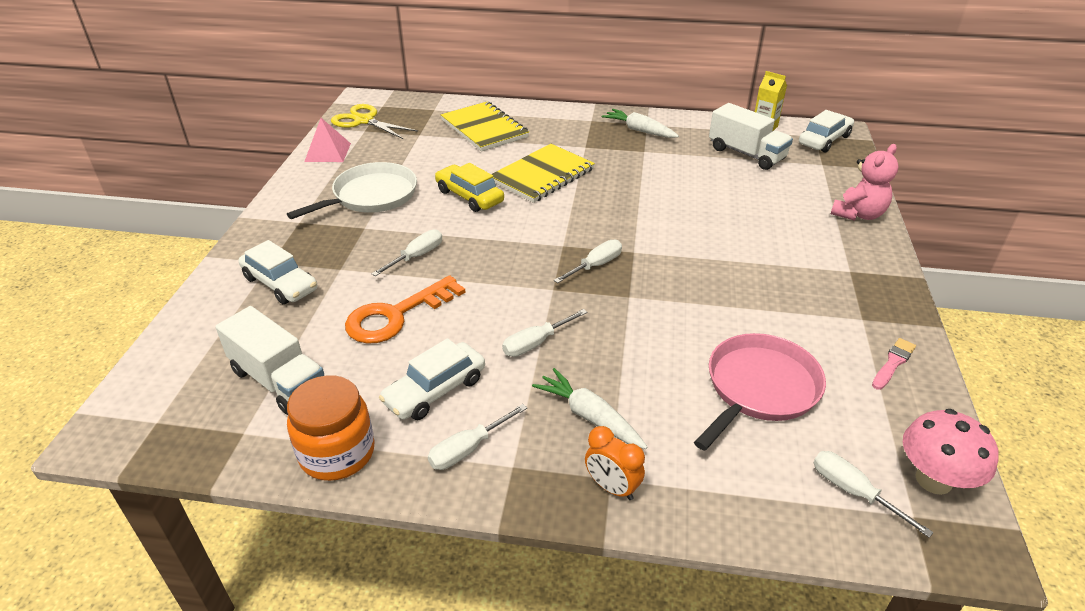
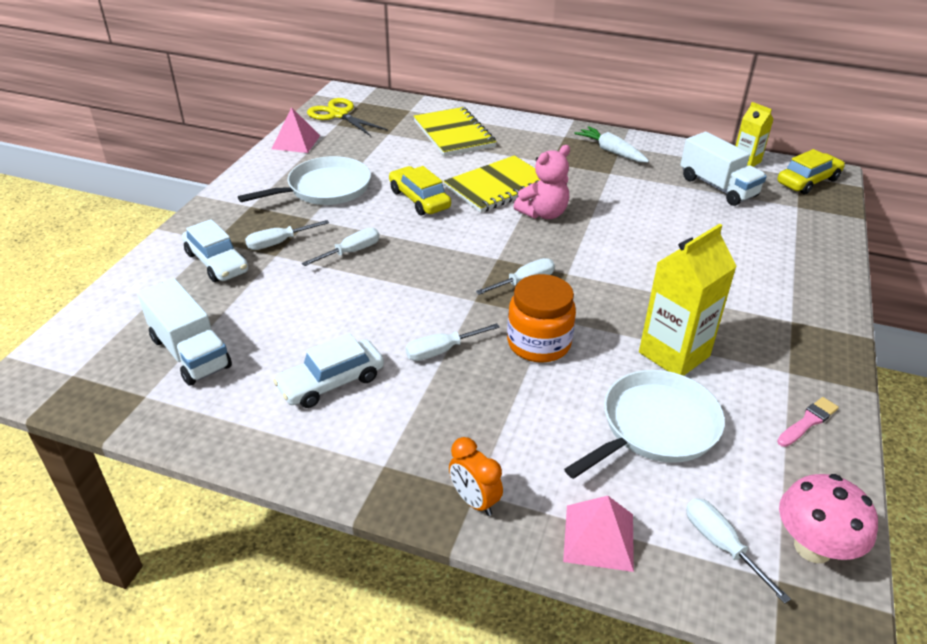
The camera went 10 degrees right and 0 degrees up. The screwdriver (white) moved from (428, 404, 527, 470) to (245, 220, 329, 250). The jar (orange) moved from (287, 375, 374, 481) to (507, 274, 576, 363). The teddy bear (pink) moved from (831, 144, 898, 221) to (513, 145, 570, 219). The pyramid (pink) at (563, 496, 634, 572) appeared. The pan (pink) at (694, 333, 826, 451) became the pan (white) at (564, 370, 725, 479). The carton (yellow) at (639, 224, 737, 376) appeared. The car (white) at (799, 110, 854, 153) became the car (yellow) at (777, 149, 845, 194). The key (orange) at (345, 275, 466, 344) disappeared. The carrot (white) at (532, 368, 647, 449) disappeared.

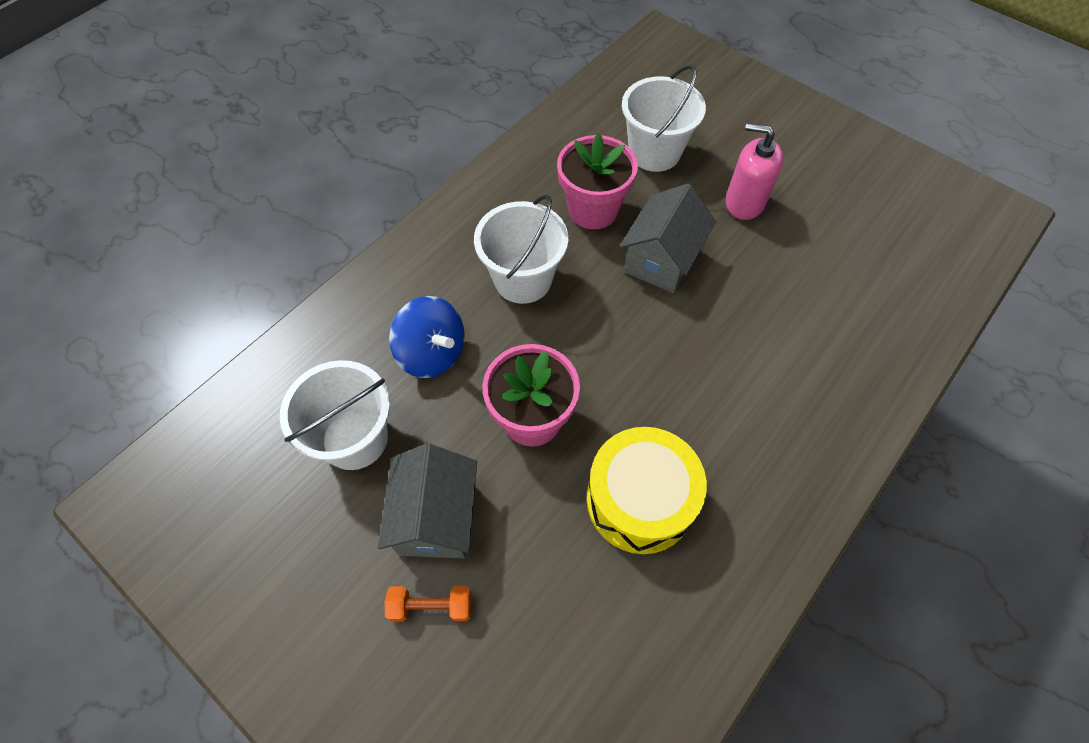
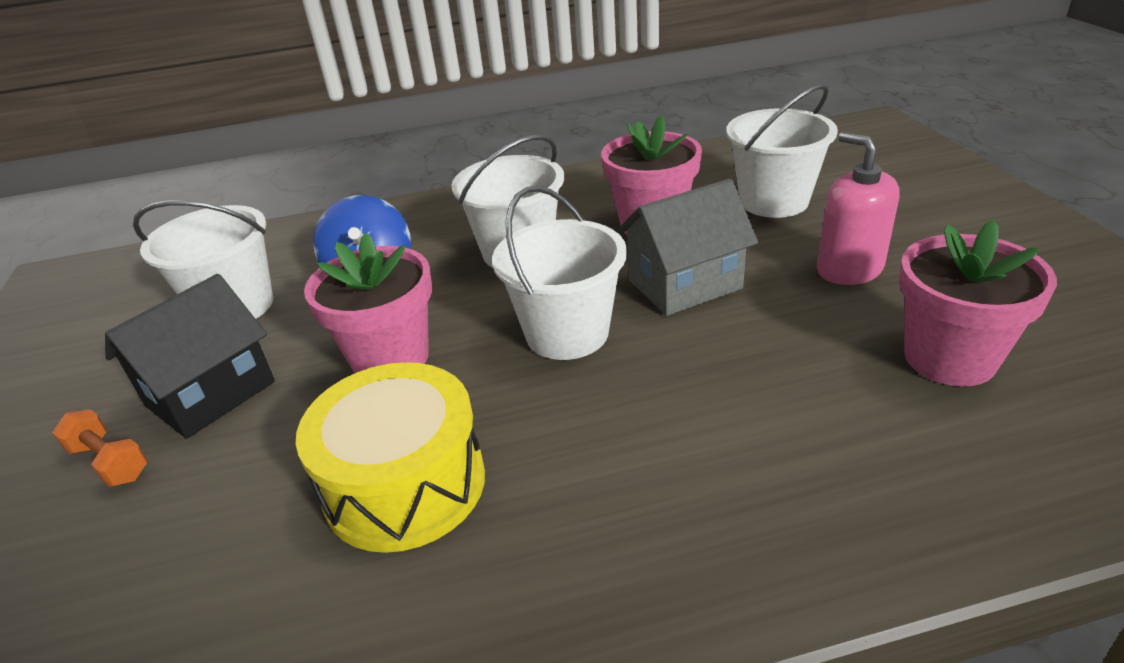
The camera went 40 degrees right and 25 degrees down. The house (grey) at (378, 444, 477, 559) became the house (black) at (105, 274, 275, 439). The bucket (white) at (492, 186, 627, 360) appeared. The flower pot (pink) at (899, 220, 1057, 386) appeared.

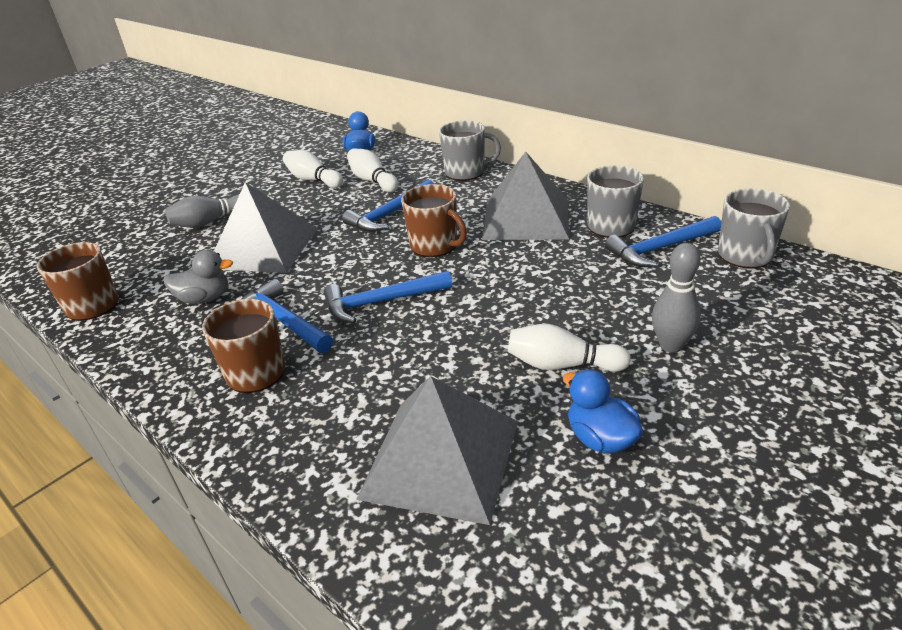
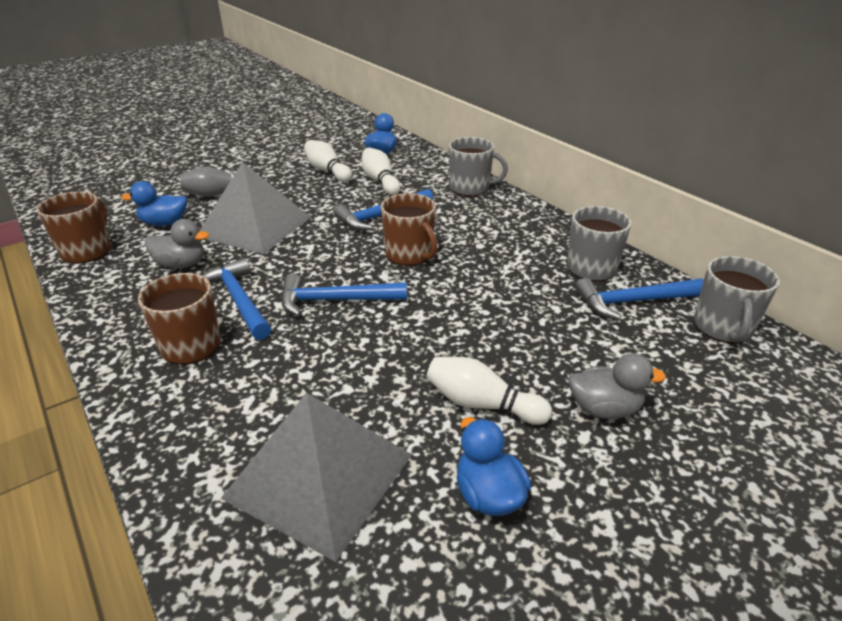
The camera went 10 degrees right and 0 degrees up. The duck (blue) at (121, 181, 187, 226) appeared. The bowling pin (grey) at (652, 243, 701, 353) was replaced by the duck (grey) at (569, 353, 666, 419). The pyramid (grey) at (482, 152, 569, 240) disappeared.

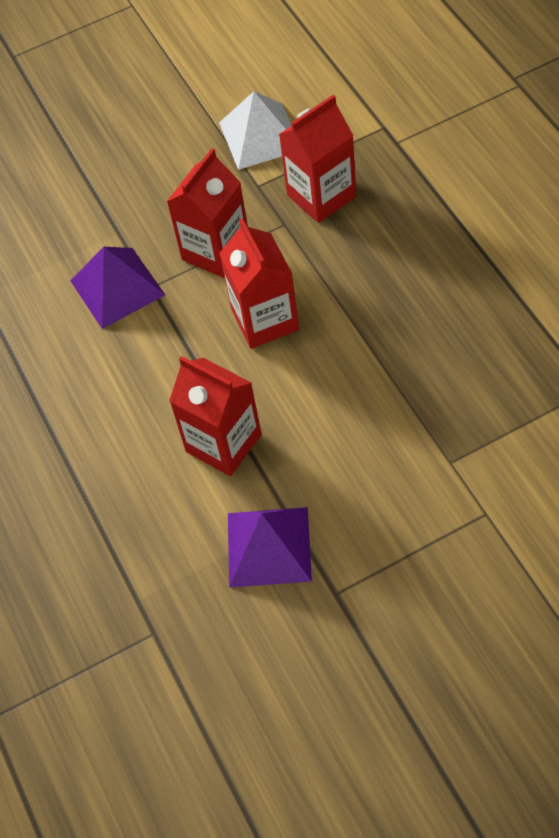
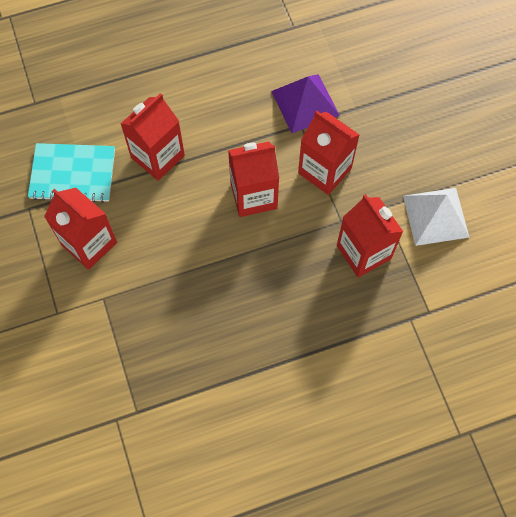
The camera went 90 degrees right and 10 degrees up. The pyramid (purple) at (228, 507, 312, 588) was replaced by the notebook (turquoise) at (28, 143, 115, 203). The carton (red) at (44, 188, 117, 270) appeared.

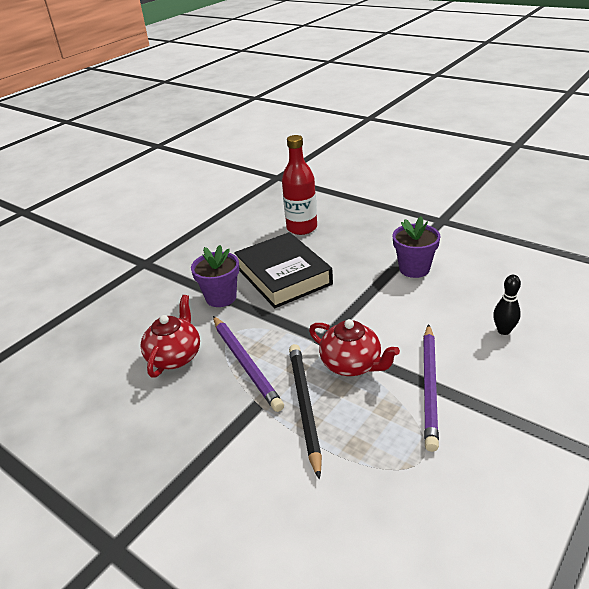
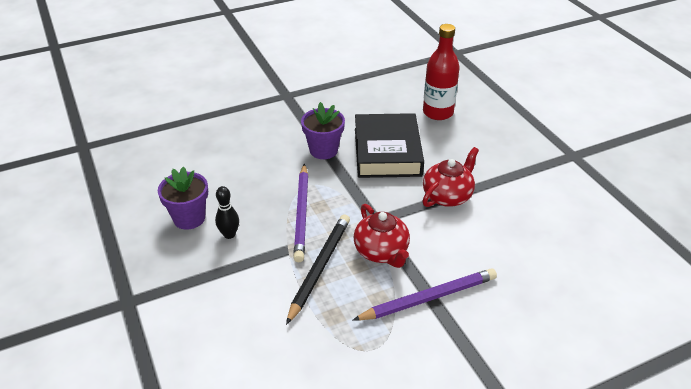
The camera went 25 degrees right and 5 degrees up. The flower pot (purple) moved from (393, 217, 440, 278) to (158, 167, 208, 230). The bowling pin (black) moved from (493, 275, 521, 335) to (215, 186, 239, 239). The pencil (purple) at (423, 324, 439, 452) turned 150 degrees counterclockwise. The teapot (red) moved from (140, 295, 200, 378) to (423, 147, 479, 207).

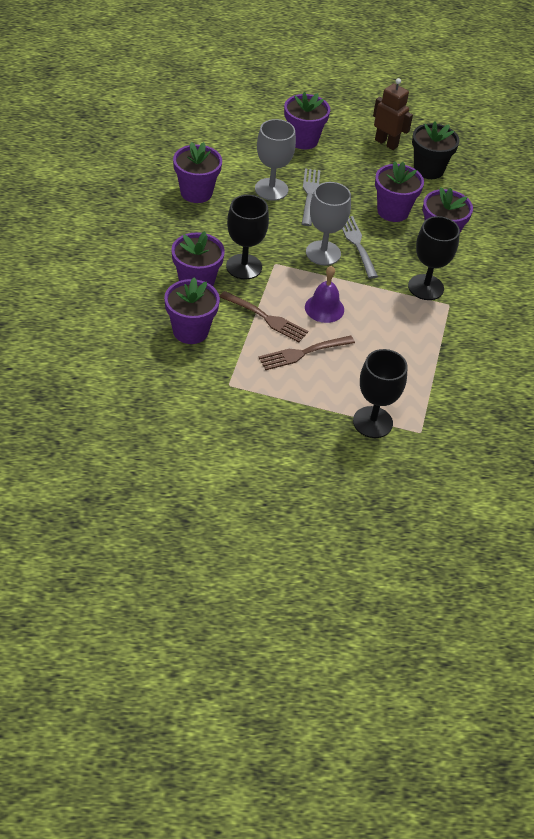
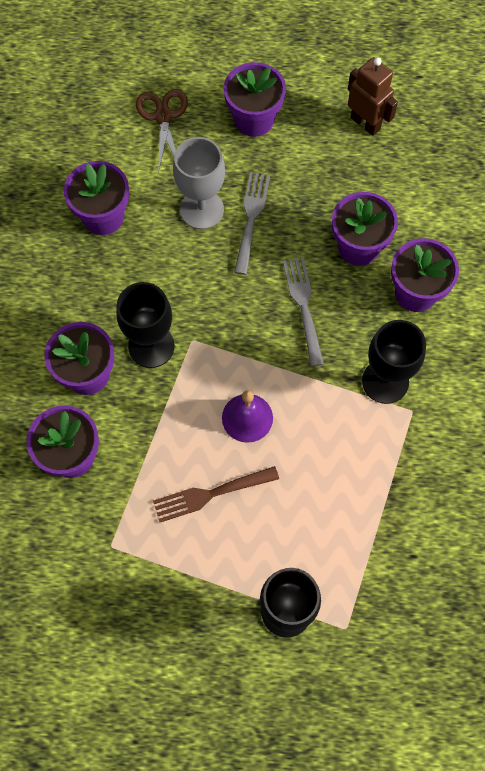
The camera went 10 degrees right and 20 degrees up. The scissors (brown) at (136, 89, 188, 173) appeared. The fork (brown) at (220, 291, 308, 342) disappeared. The goblet (grey) at (306, 182, 351, 265) disappeared. The flower pot (black) at (412, 121, 459, 179) disappeared.

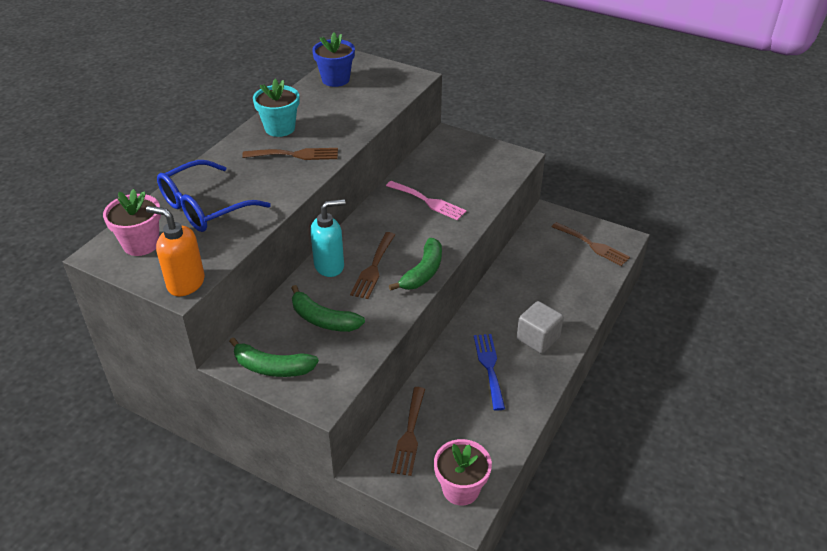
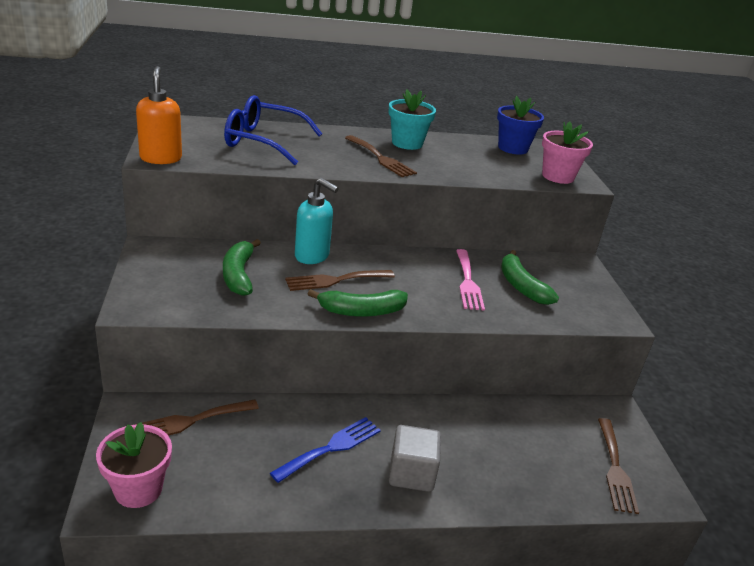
The camera went 50 degrees right and 10 degrees down. The banana (green) moved from (229, 337, 319, 377) to (501, 250, 559, 305). The flower pot (pink) moved from (103, 189, 161, 256) to (542, 121, 593, 184).

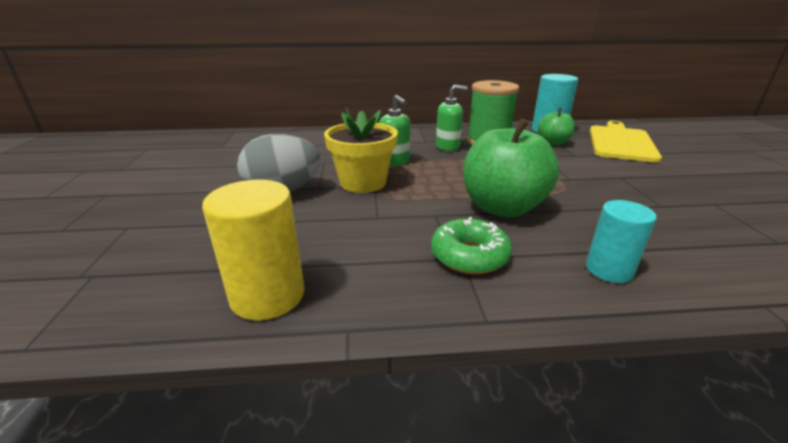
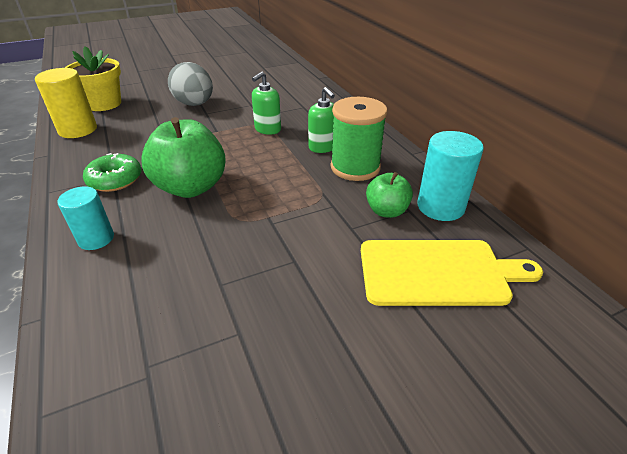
The camera went 70 degrees right and 10 degrees up. The flower pot (yellow) moved from (324, 108, 398, 193) to (65, 46, 121, 111).

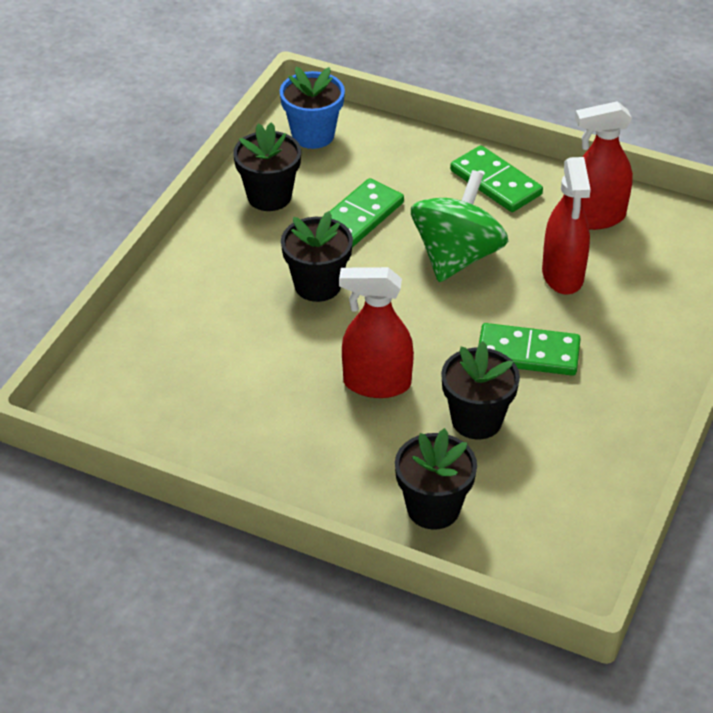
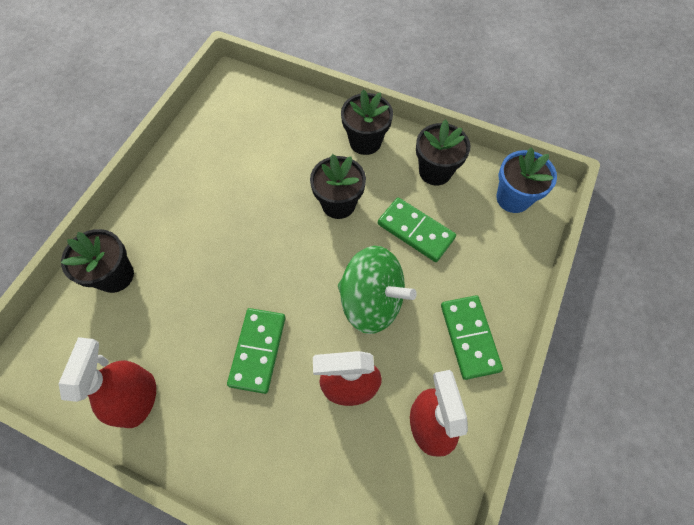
The camera went 90 degrees right and 20 degrees up. The spray bottle (red) moved from (339, 267, 414, 398) to (59, 337, 156, 428). The flower pot (black) moved from (441, 341, 520, 439) to (341, 89, 393, 155). The domino (green) at (450, 145, 543, 212) turned 60 degrees counterclockwise.

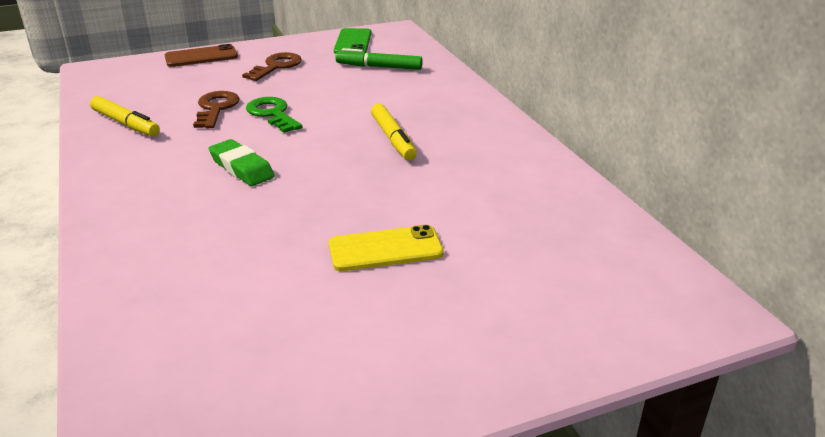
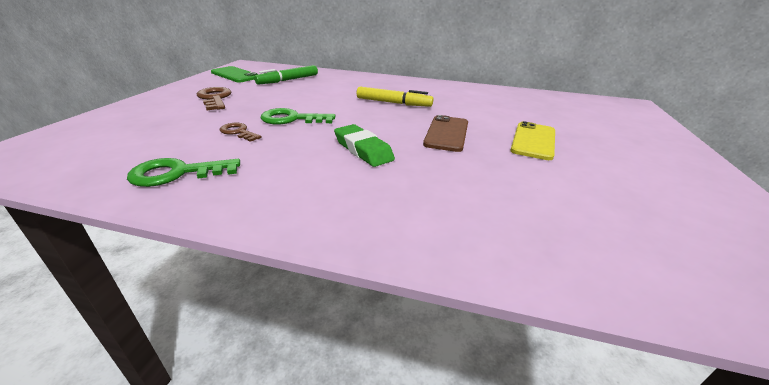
The camera went 55 degrees left and 0 degrees up. The marker (yellow) at (90, 96, 160, 137) was replaced by the key (green) at (127, 158, 240, 187). The key (brown) at (193, 91, 240, 128) changed to 0.64 times the size. The eraser (green) at (209, 139, 275, 186) turned 60 degrees clockwise. The phone (brown) moved from (165, 44, 238, 67) to (423, 115, 468, 152).

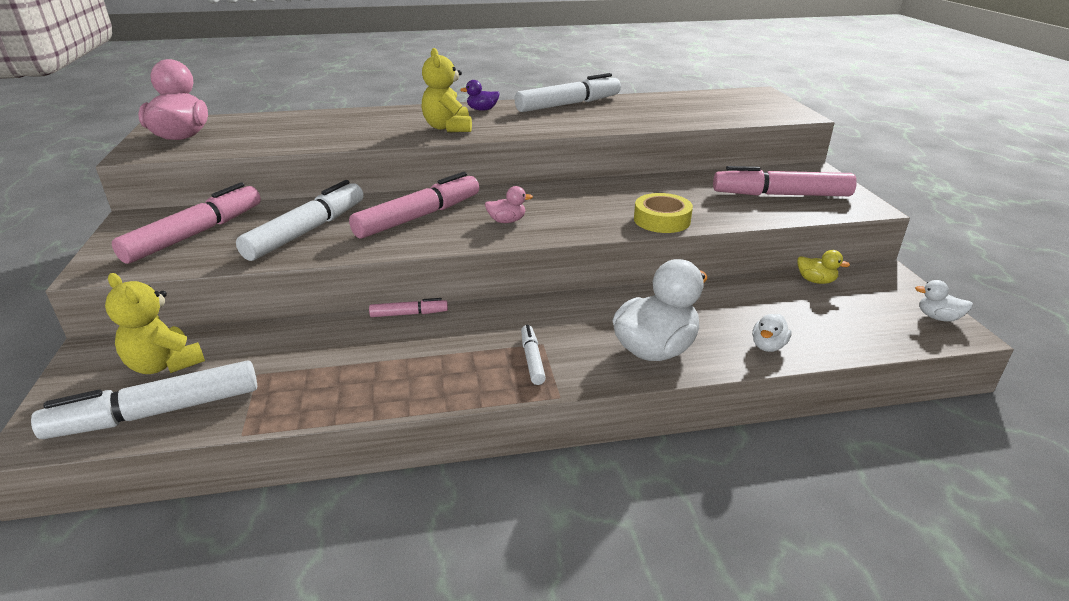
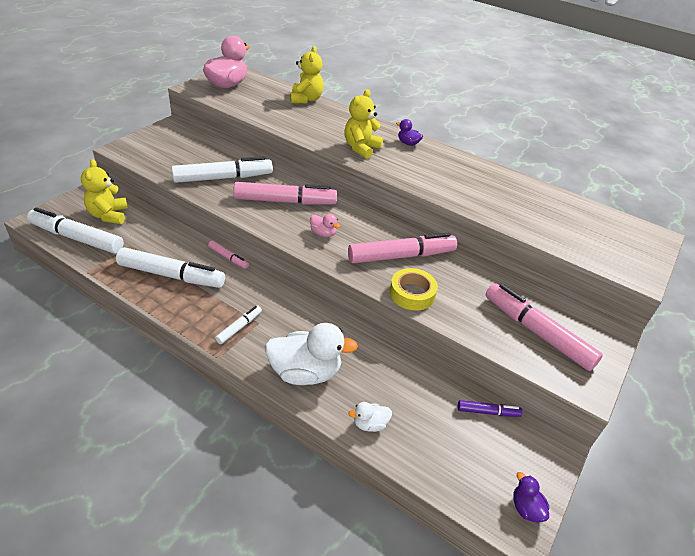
The camera went 40 degrees right and 10 degrees up. The marker (white) moved from (515, 73, 621, 112) to (116, 247, 225, 288). The teddy bear (yellow) at (290, 46, 324, 104) appeared. The marker (pink) moved from (112, 182, 261, 264) to (348, 233, 457, 263). The duck (yellow) at (797, 250, 850, 284) was replaced by the marker (purple) at (458, 400, 522, 417). The duck (white) at (915, 280, 973, 322) became the duck (purple) at (513, 472, 549, 523).

